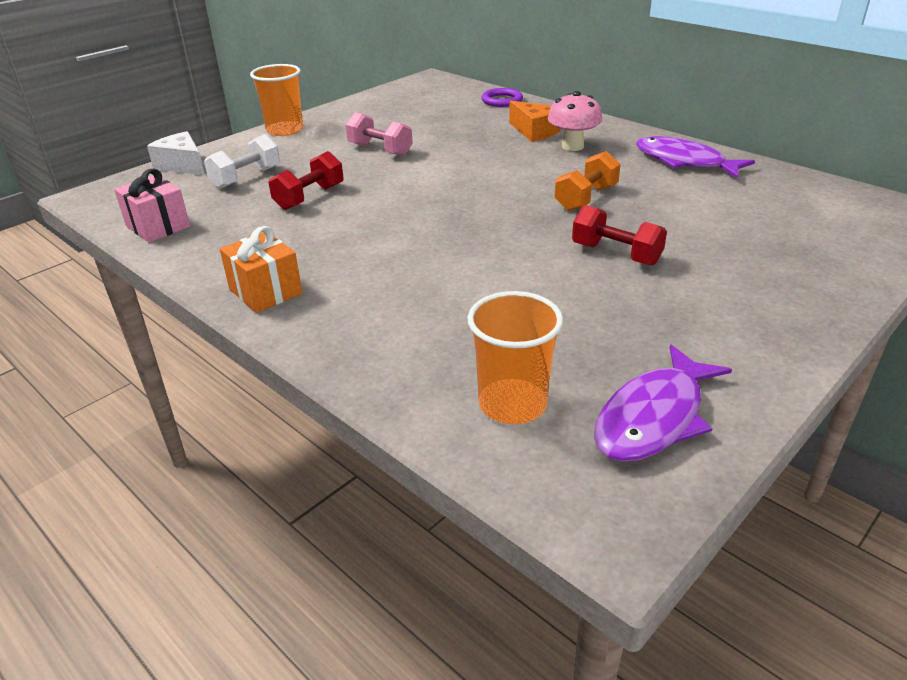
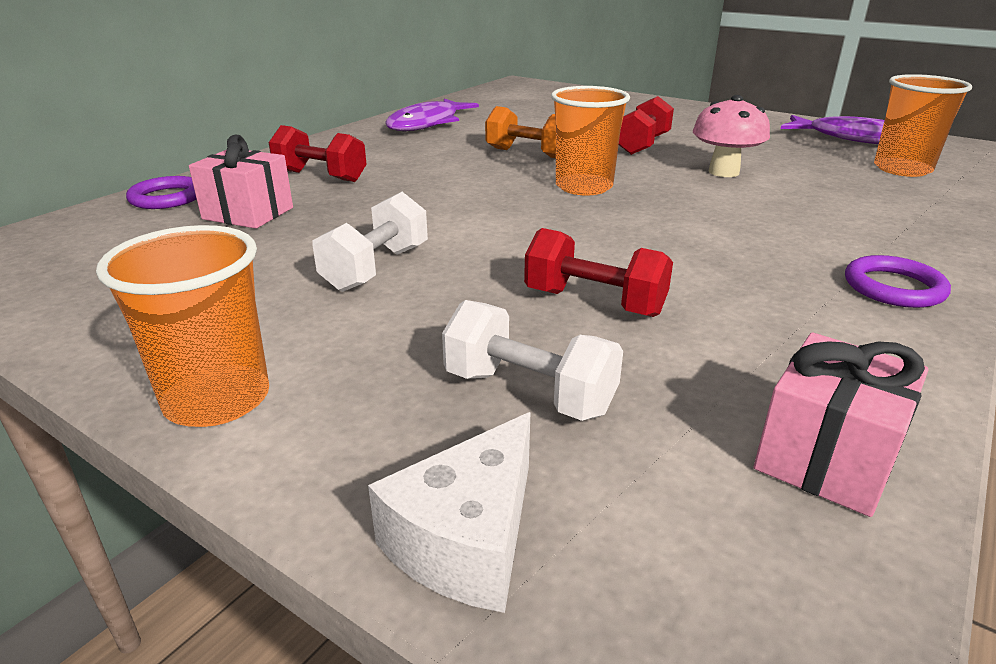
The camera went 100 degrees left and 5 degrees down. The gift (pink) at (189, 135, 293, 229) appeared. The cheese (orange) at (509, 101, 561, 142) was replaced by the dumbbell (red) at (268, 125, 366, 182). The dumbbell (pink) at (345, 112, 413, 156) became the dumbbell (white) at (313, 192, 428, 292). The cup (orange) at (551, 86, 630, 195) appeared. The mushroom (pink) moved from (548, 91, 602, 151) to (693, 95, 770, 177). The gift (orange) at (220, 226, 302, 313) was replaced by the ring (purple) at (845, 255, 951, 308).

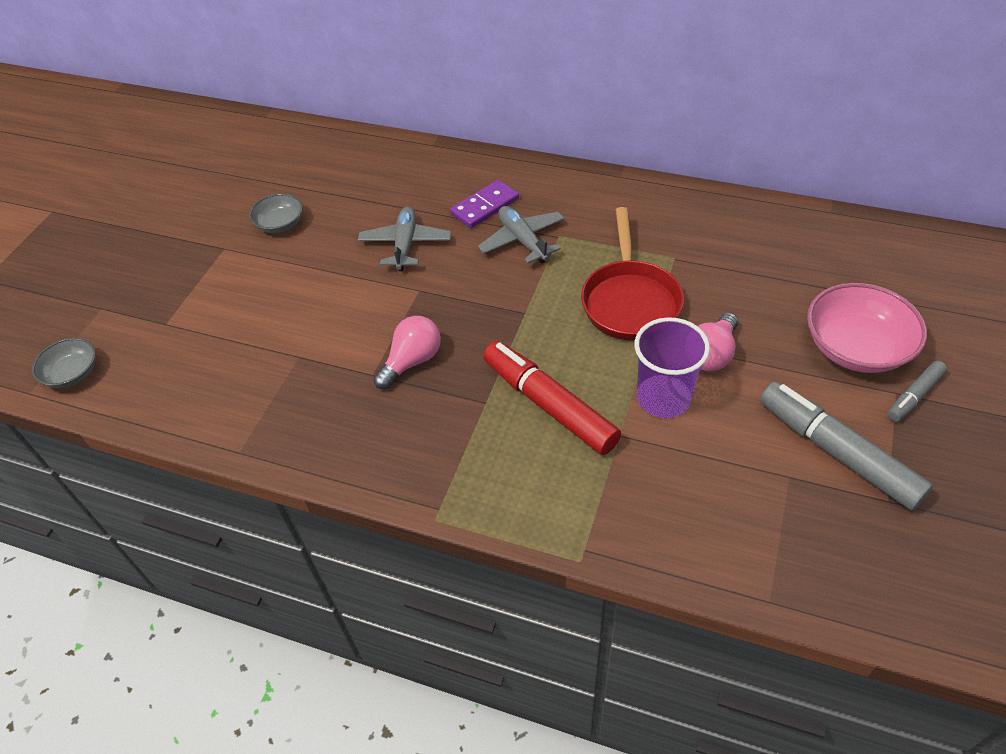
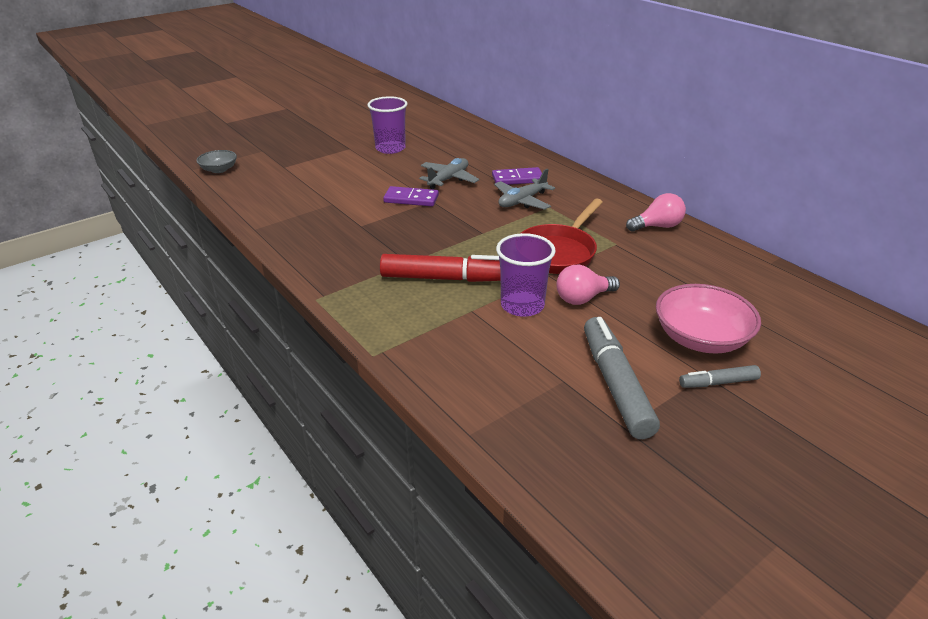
The camera went 30 degrees right and 15 degrees down. The bowl (grey) at (249, 193, 303, 233) was replaced by the cup (purple) at (367, 96, 407, 154). The marker (red) at (483, 341, 621, 455) turned 105 degrees clockwise. The domino (purple) at (383, 186, 439, 206) appeared. The plane (grey) at (478, 206, 565, 264) turned 135 degrees counterclockwise. The light bulb (pink) moved from (374, 316, 441, 389) to (626, 193, 686, 232).

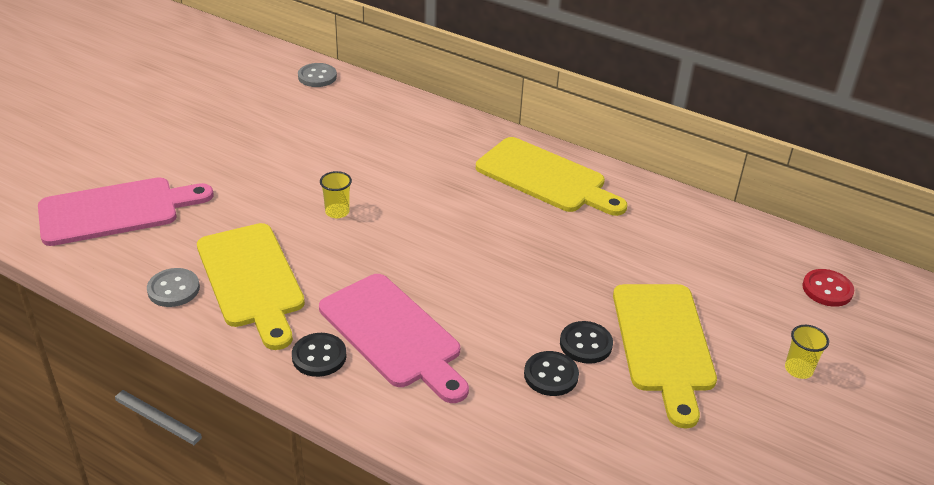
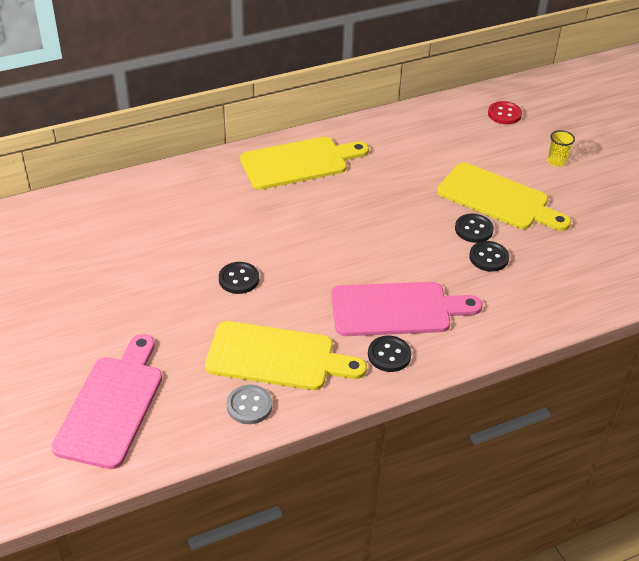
The camera went 55 degrees left and 5 degrees up. The cup (yellow) at (320, 171, 352, 218) was replaced by the button (black) at (219, 262, 259, 294). The button (grey) at (298, 63, 337, 87) disappeared.

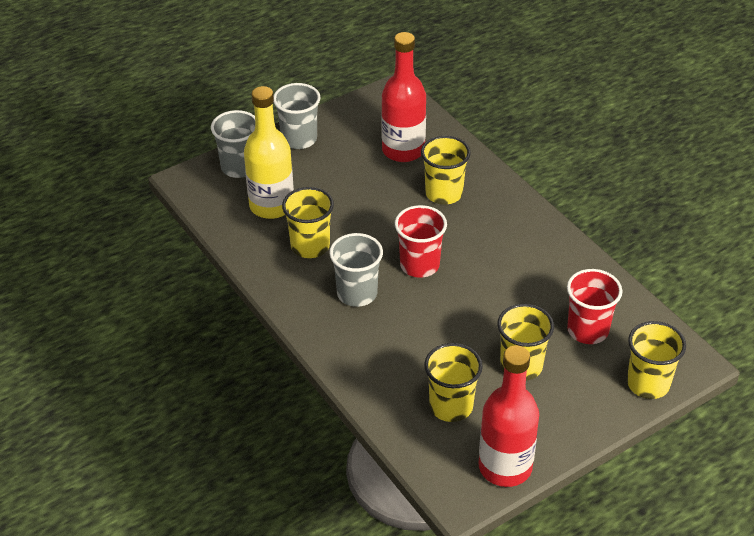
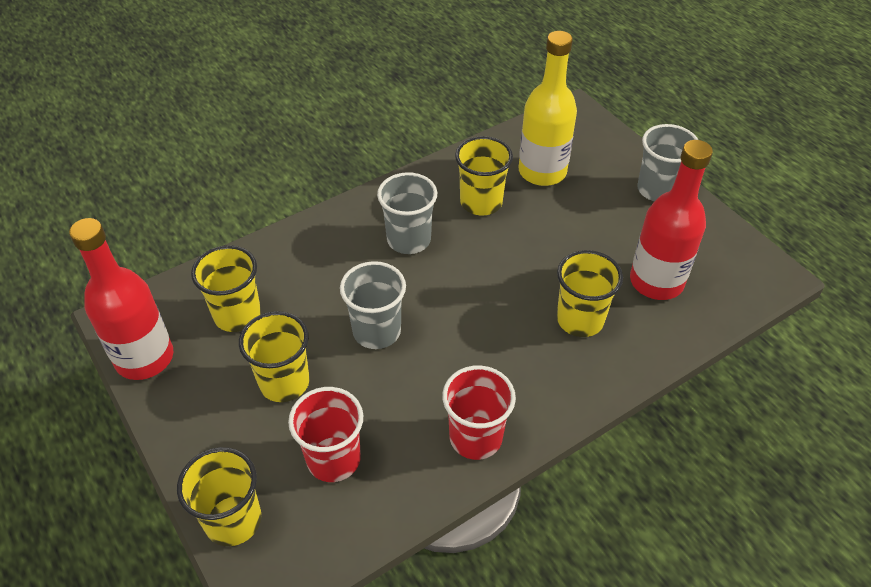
The camera went 90 degrees right and 5 degrees up. The cup (grey) moved from (211, 110, 255, 178) to (340, 261, 406, 349). The cup (red) moved from (395, 205, 447, 278) to (442, 365, 516, 460).

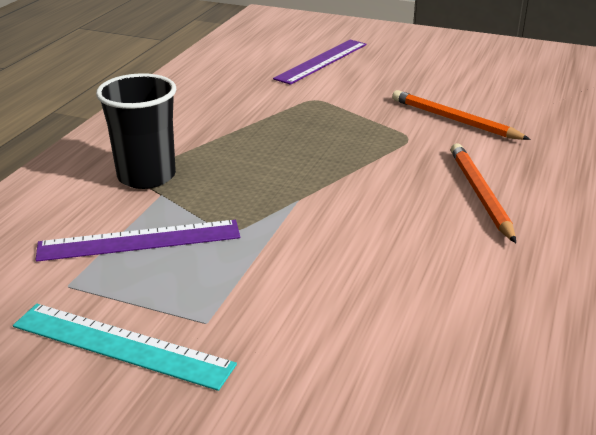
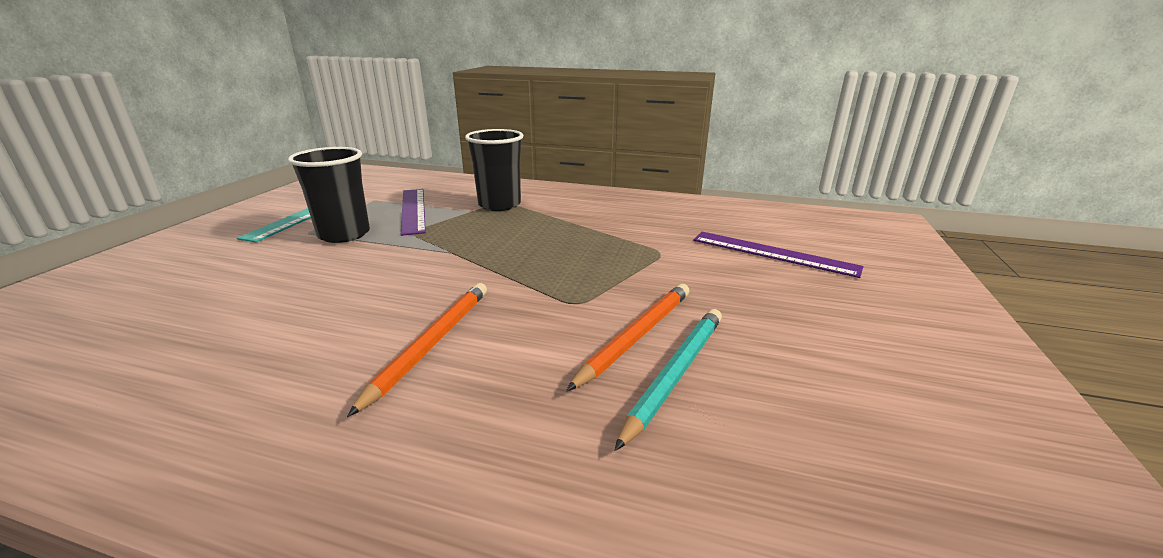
The camera went 85 degrees right and 5 degrees down. The cup (black) at (288, 147, 370, 243) appeared. The pencil (orange) at (451, 143, 516, 243) turned 60 degrees counterclockwise. The pencil (turquoise) at (614, 309, 722, 451) appeared.

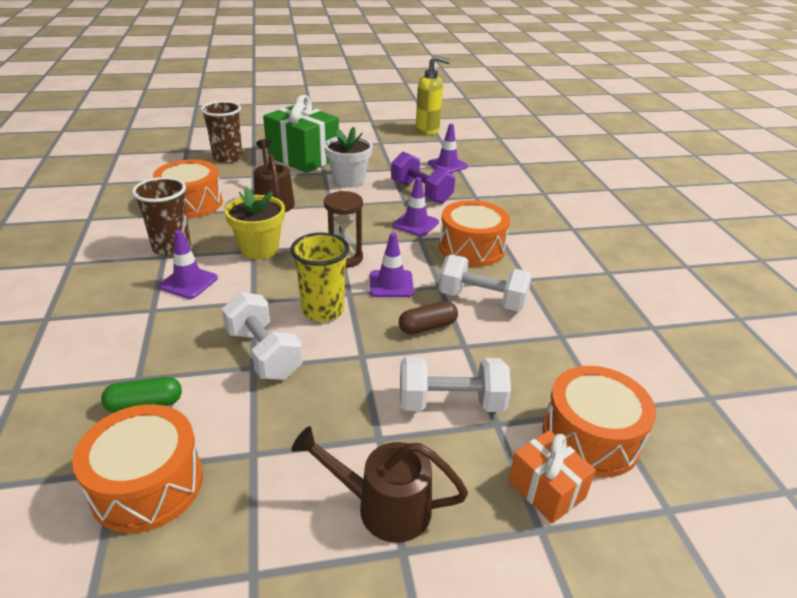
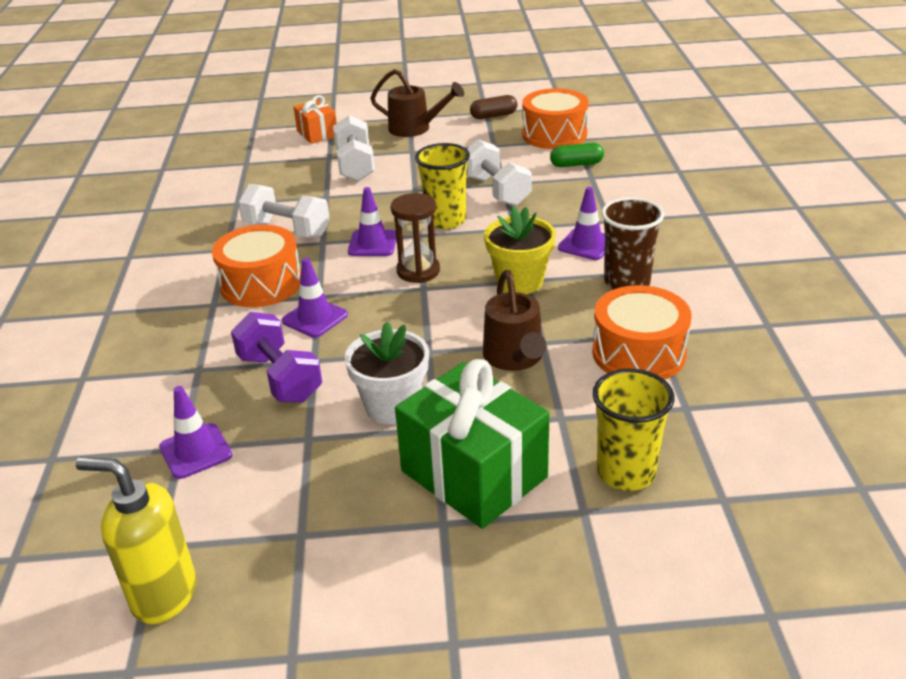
The camera went 170 degrees left and 0 degrees up. The dumbbell (white) at (400, 357, 511, 412) turned 75 degrees clockwise. The capsule (brown) moved from (399, 301, 458, 335) to (470, 95, 517, 119). The cup (brown) at (201, 101, 242, 163) became the cup (yellow) at (592, 368, 675, 491). The drum (orange) at (543, 366, 656, 477) disappeared.

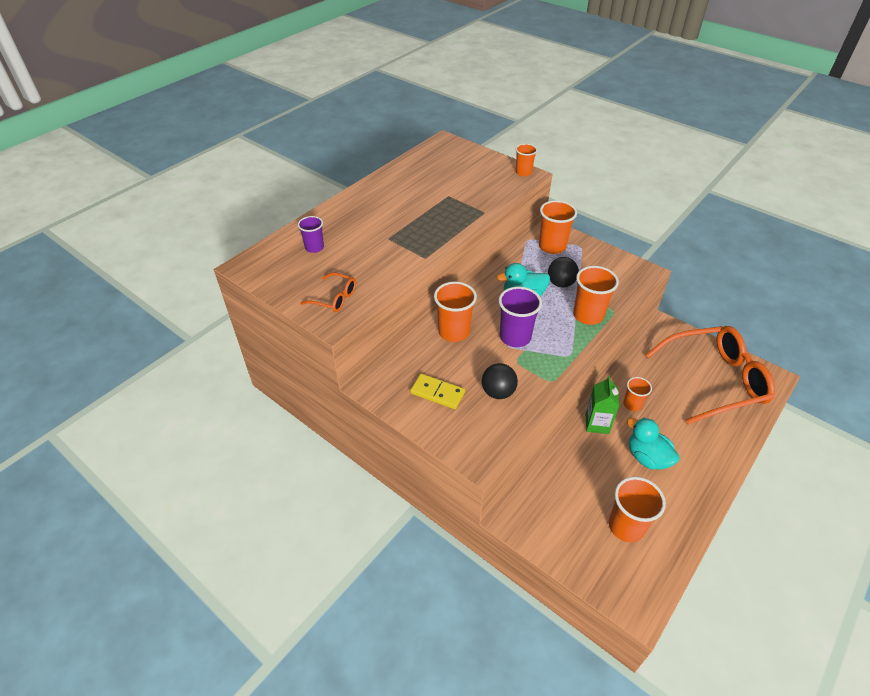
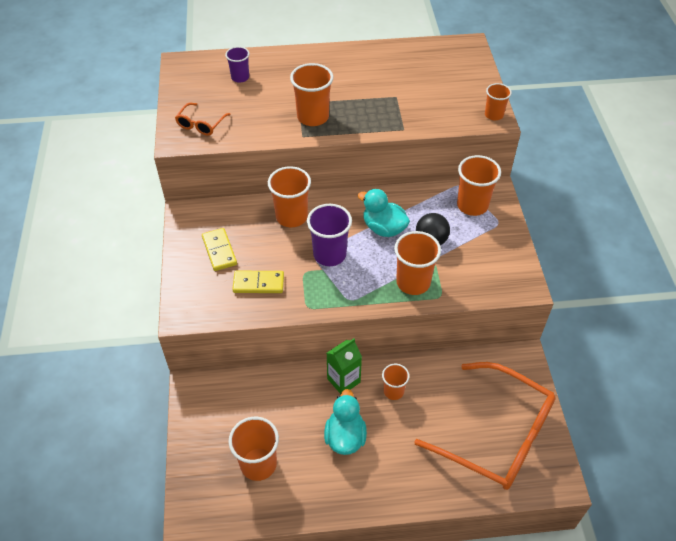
The camera went 45 degrees right and 5 degrees up. The glasses (orange) at (300, 272, 356, 312) turned 45 degrees clockwise. The ball (black) at (482, 363, 518, 399) was replaced by the domino (yellow) at (232, 271, 284, 293). The cup (orange) at (290, 63, 333, 126) appeared.

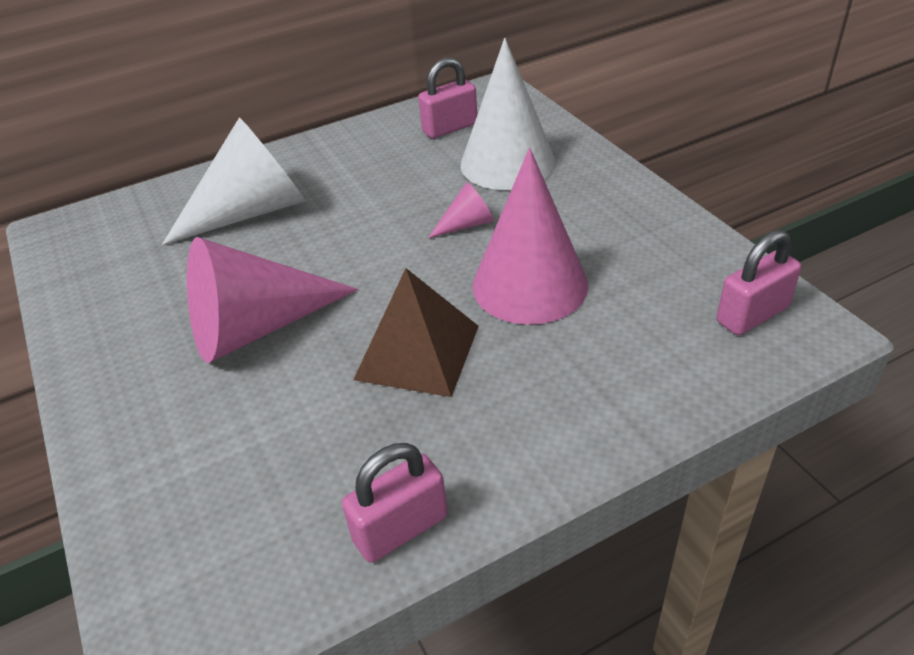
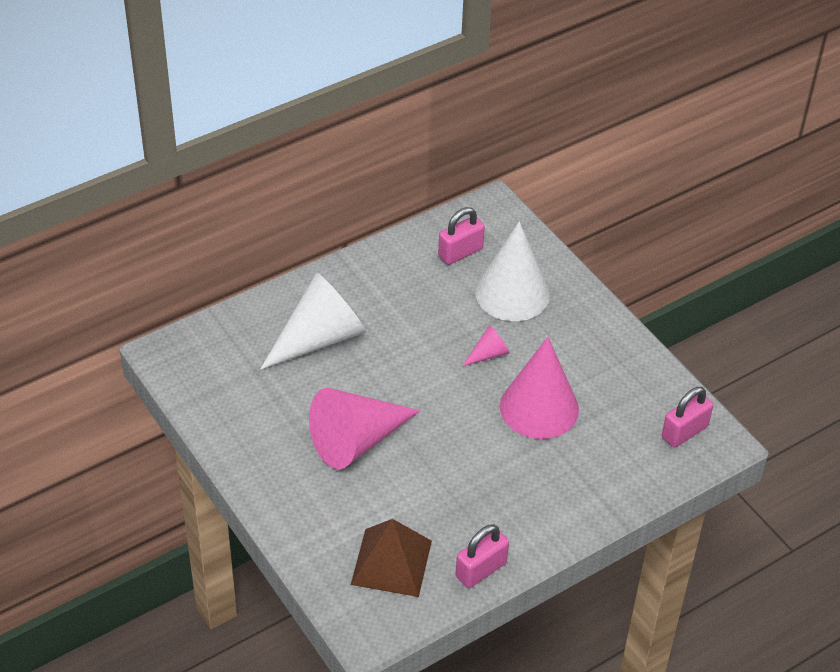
The camera went 10 degrees left and 5 degrees up. The pyramid (brown) moved from (353, 268, 479, 397) to (351, 519, 432, 597).

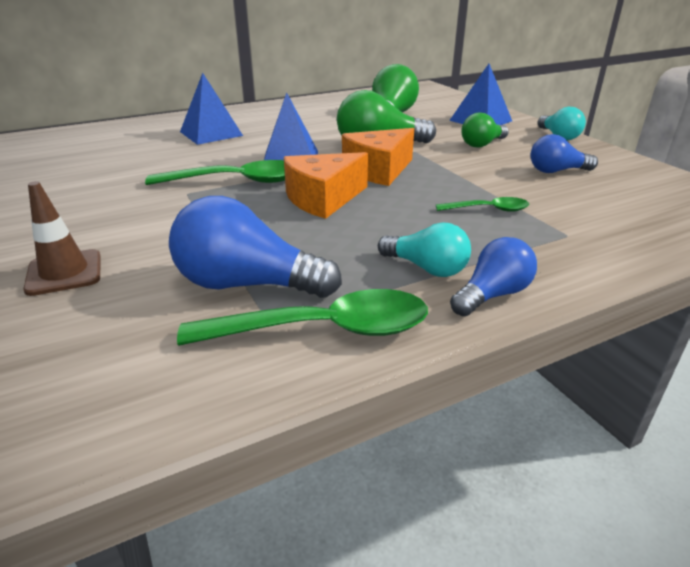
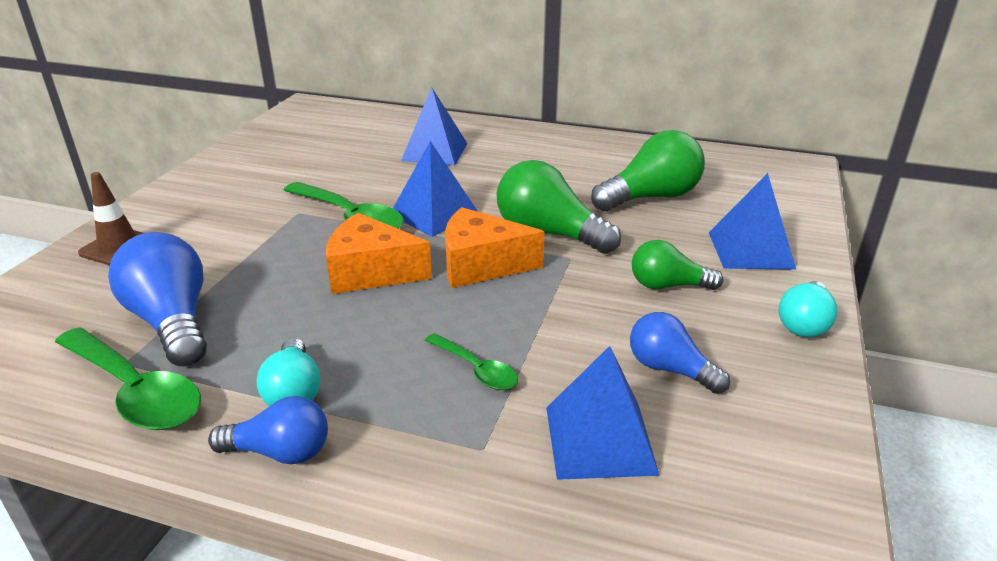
The camera went 45 degrees right and 0 degrees up. The pyramid (blue) at (546, 346, 660, 480) appeared.

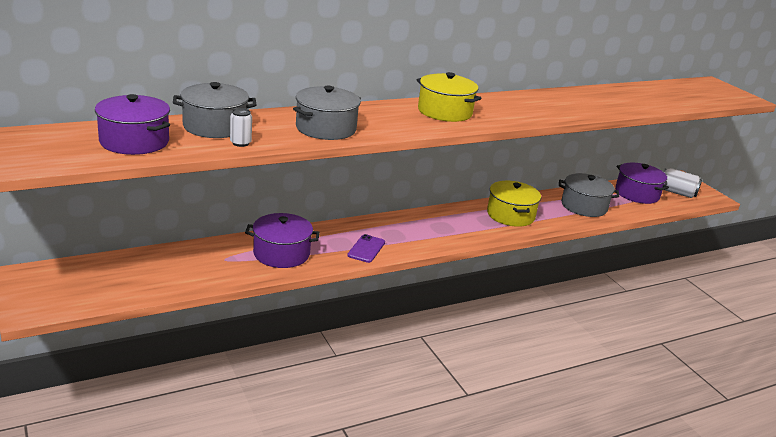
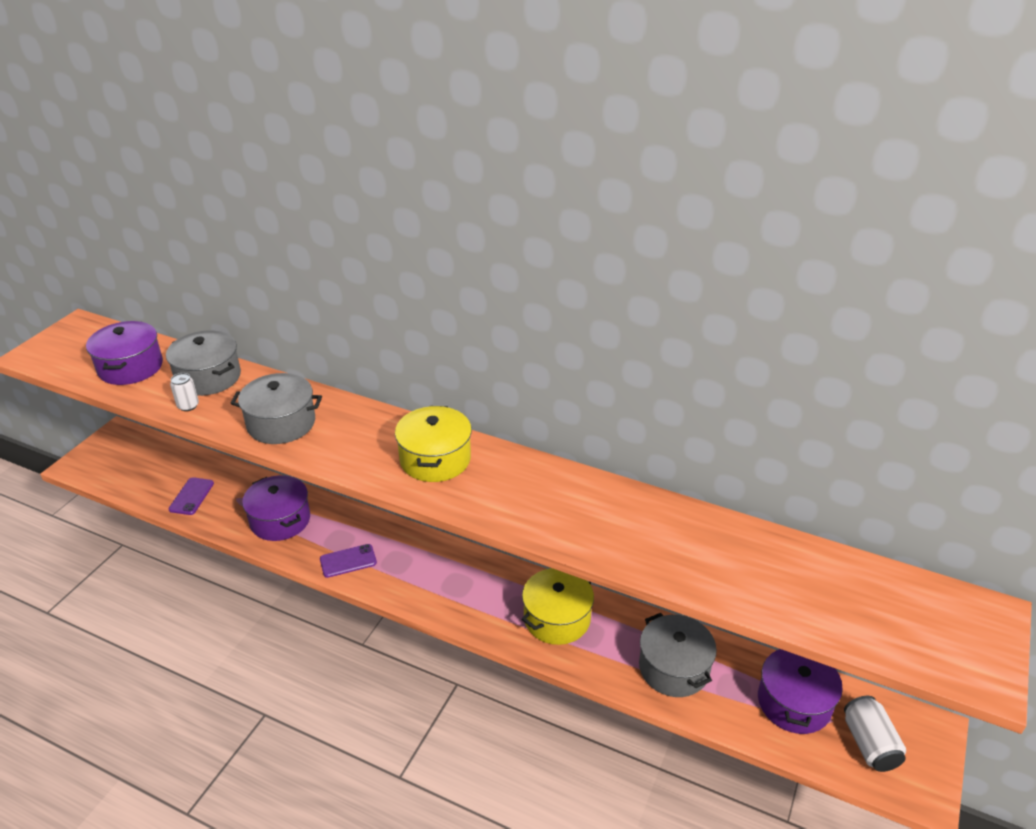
The camera went 55 degrees right and 10 degrees up. The phone (purple) at (168, 477, 214, 515) appeared.

